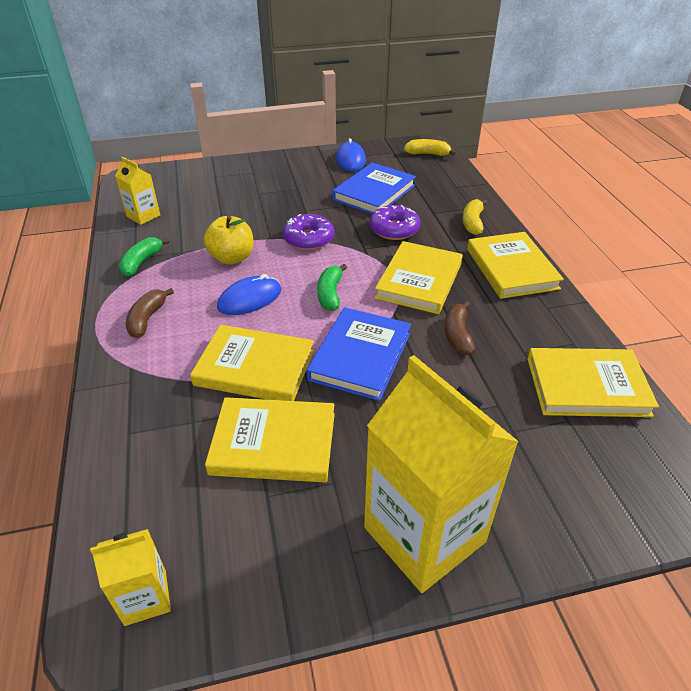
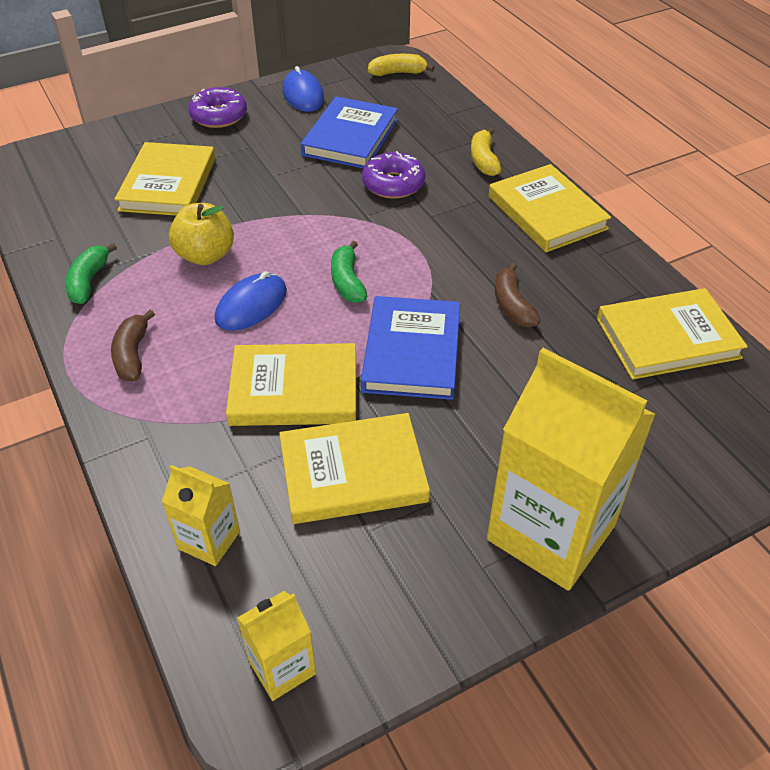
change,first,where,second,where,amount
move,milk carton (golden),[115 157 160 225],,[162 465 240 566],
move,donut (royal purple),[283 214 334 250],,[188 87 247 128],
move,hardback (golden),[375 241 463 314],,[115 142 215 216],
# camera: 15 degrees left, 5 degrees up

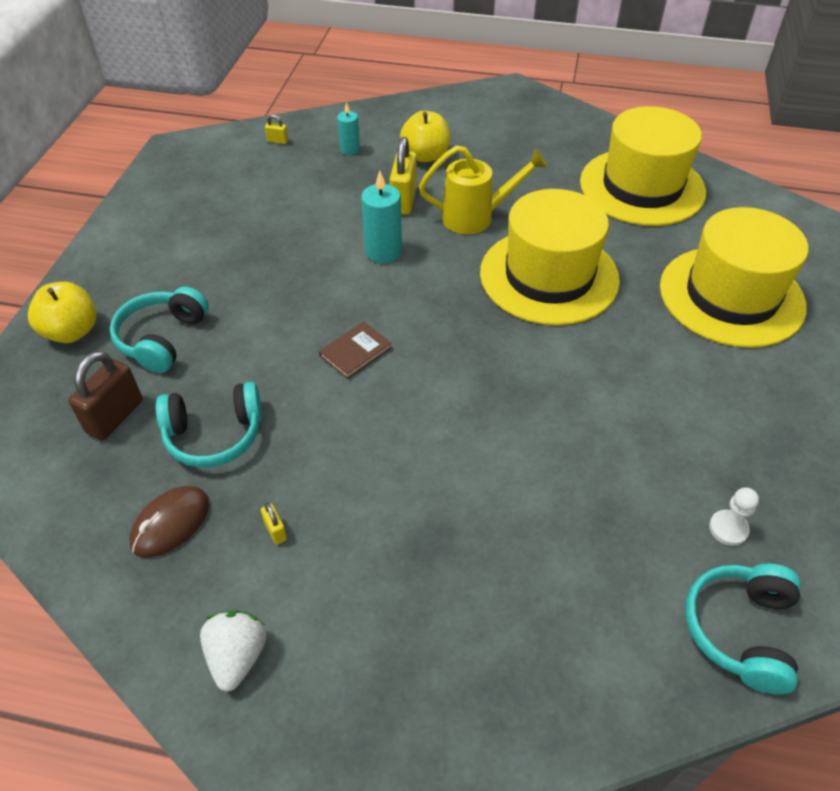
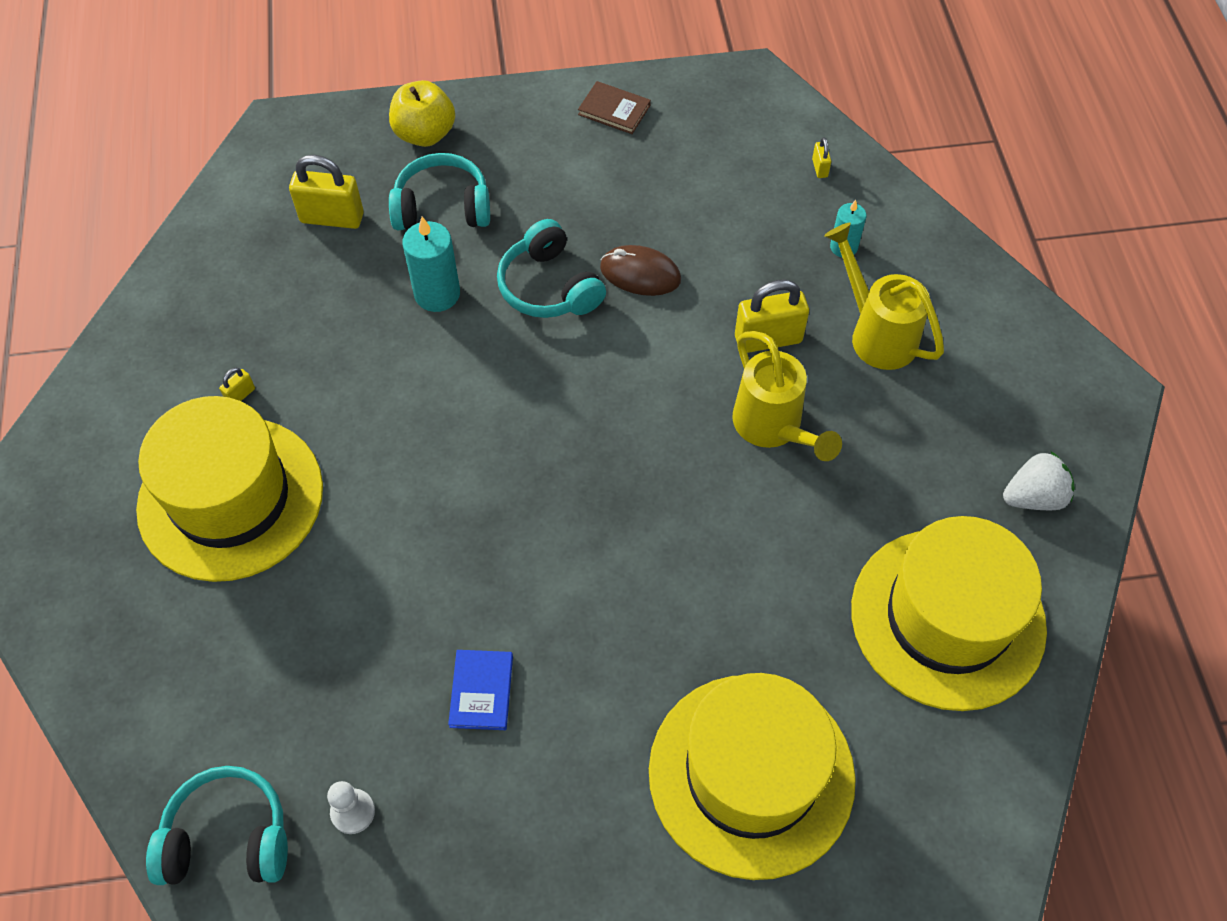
change,first,where,second,where,amount
recolor,lock (russet),[68 351 143 441],lock (golden),[289 155 364 229],
move,PC mouse (russet),[129 486 210 558],,[600 245 681 296],
move,over-ear headphones (turquoise),[156 382 262 468],,[497 219 606 318],
move,berry (white),[200 610 267 692],,[1003 451 1075 510],
move,hardback (russet),[319 321 392 379],,[578 81 651 134],
move,candle (turquoise),[361 171 402 263],,[402 217 460 312],
replace,apple (golden),[400 111 450 162],watering pot (golden),[824 223 944 370],
move,hat (golden),[480 189 620 325],,[136 396 323 582],
insert,,,hardback (royal blue),[448 650 513 730],
# camera: 70 degrees right, 10 degrees up

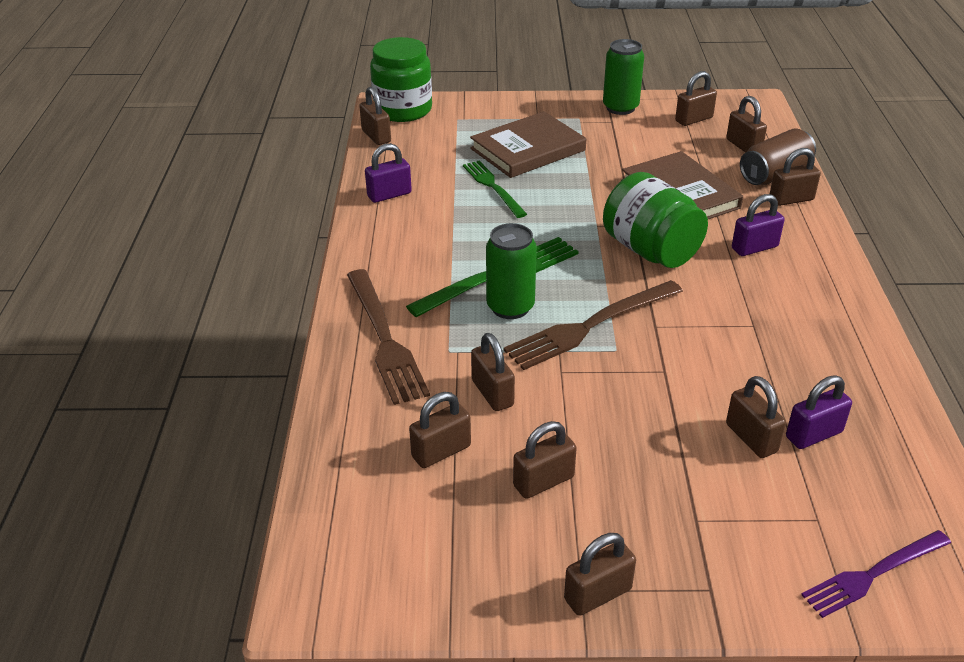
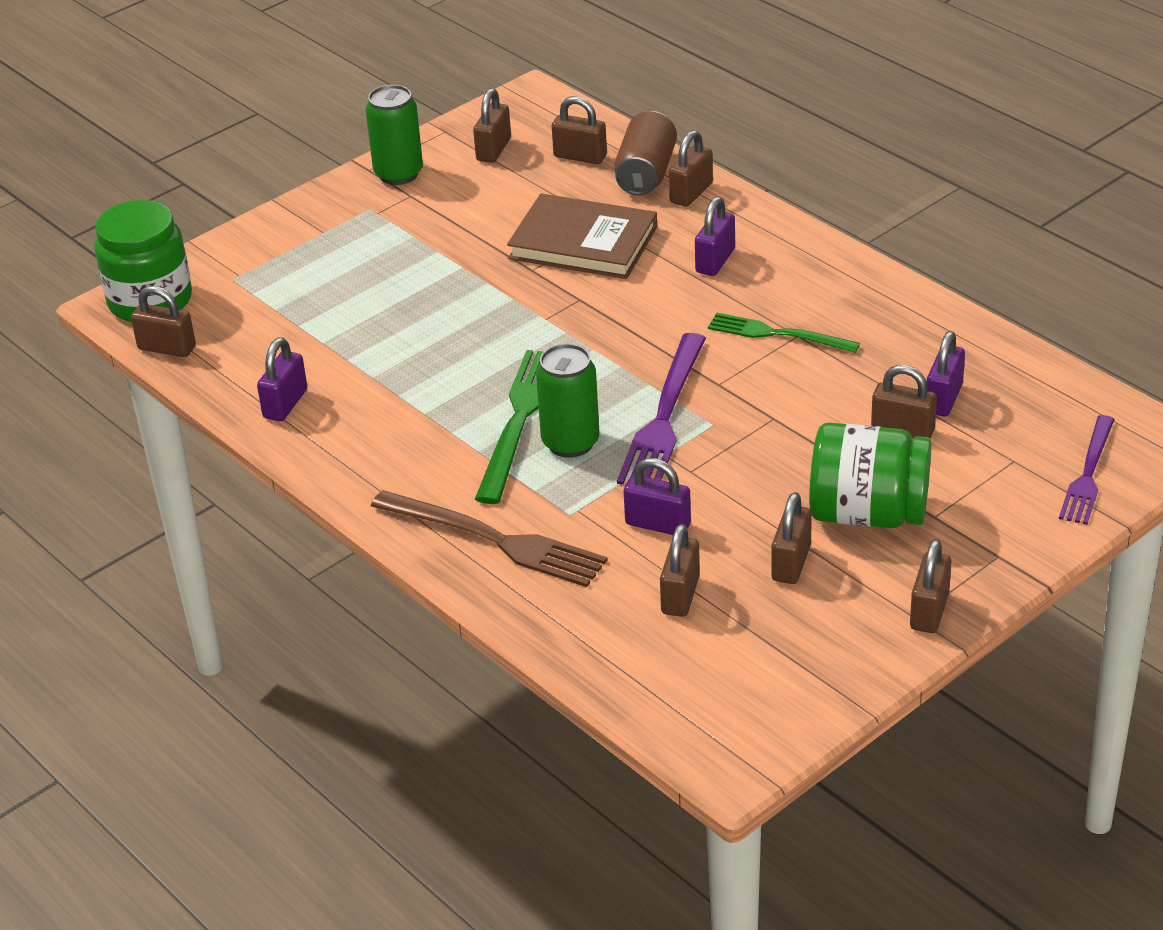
change,first,where,second,where,amount
move,table fork (green),[463 161 527 218],,[708 312 860 353],
delete,hardback (russet),[470 111 586 178],,,
recolor,lock (russet),[471 333 515 411],lock (royal purple),[624 458 691 535],
recolor,table fork (russet),[503 280 683 370],table fork (royal purple),[617 333 706 485],
move,jar (green),[603 172 708 268],,[809 423 931 528],
# camera: 40 degrees left, 0 degrees up

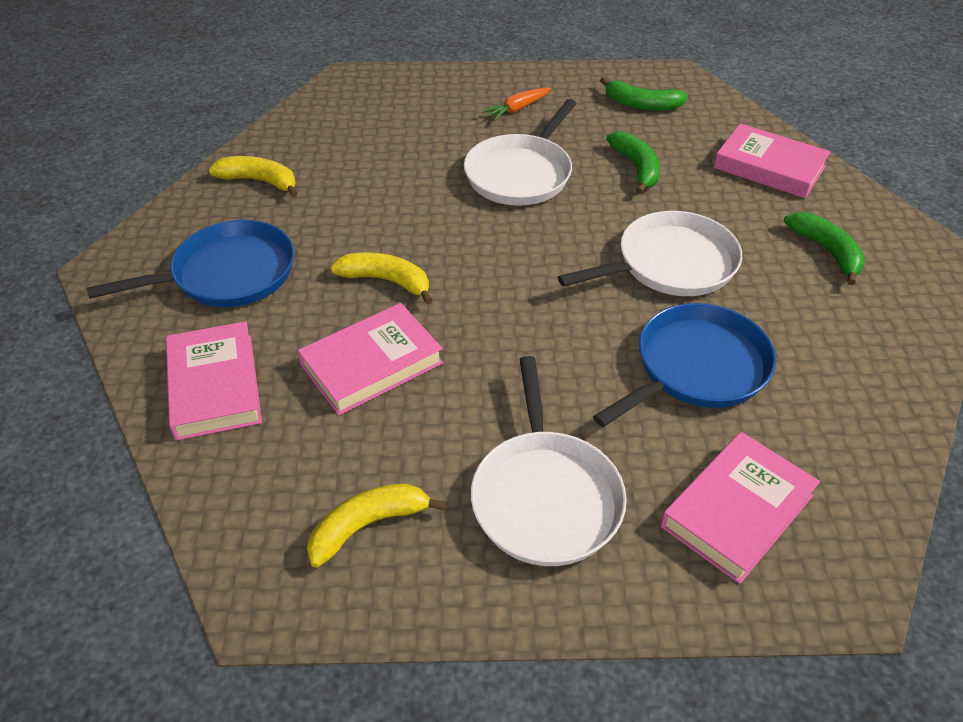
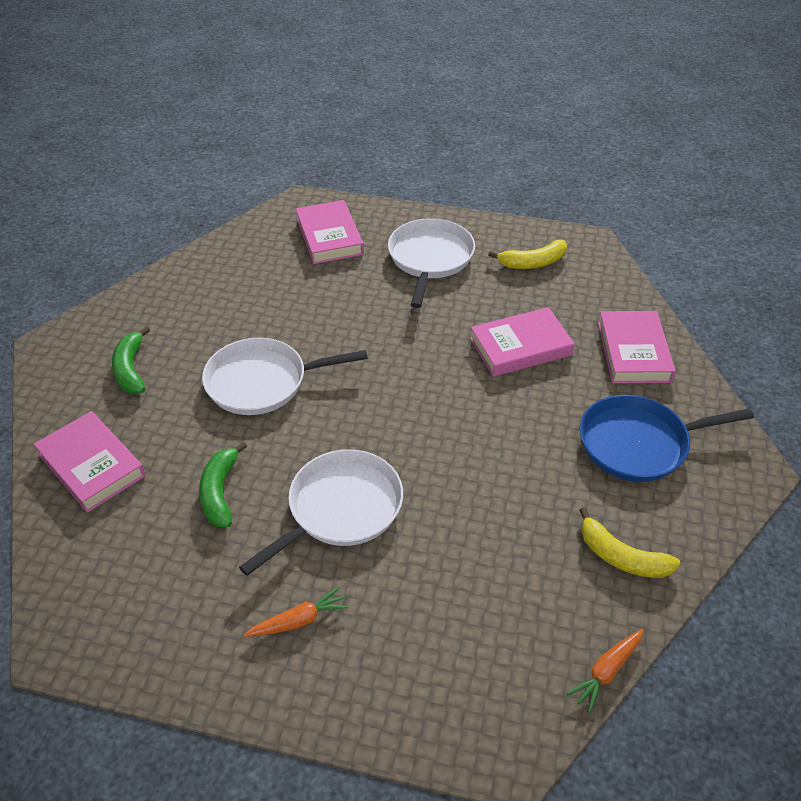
change,first,where,second,where,amount
delete,banana fruit (golden),[330 252 433 304],,,
delete,pan (royal blue),[593 303 776 427],,,
delete,banana fruit (green),[600 77 688 111],,,
rotate,hardback (rose-pink),[661 432 820 584],,[296 200 364 264],75 degrees counterclockwise
insert,,,root vegetable (orange),[567 629 644 713],
# camera: 165 degrees left, 0 degrees up

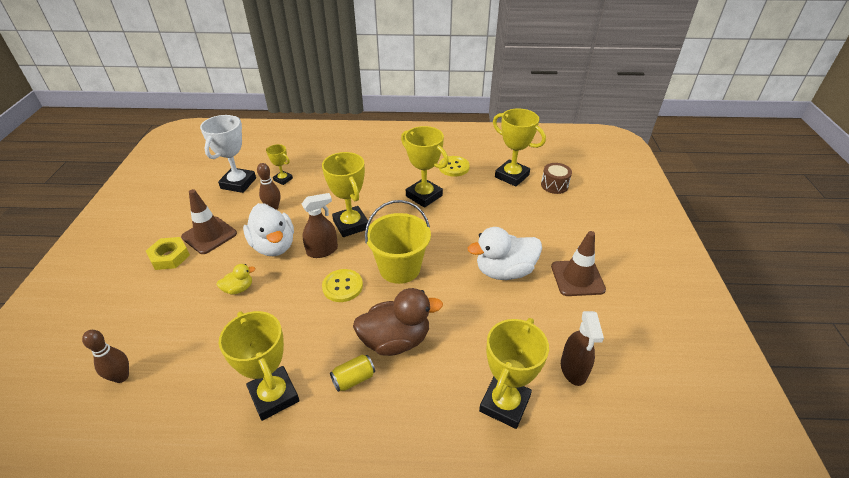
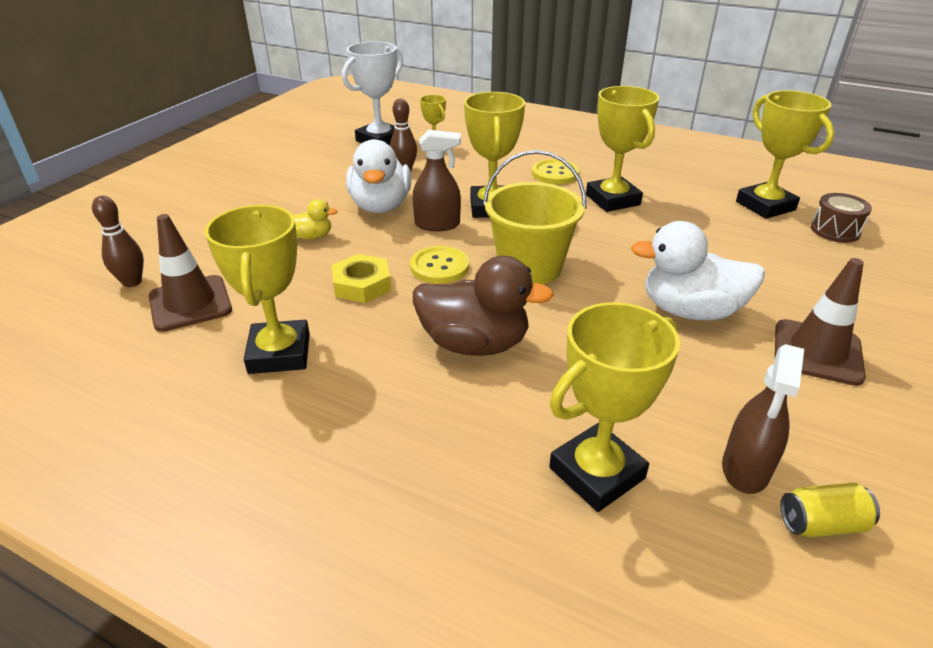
change,first,where,second,where,amount
move,nut (golden),[146 237 190 270],,[332 254 391 303],
move,traffic cone (russet),[181 189 237 254],,[149 214 232 332],
move,soda can (golden),[330 354 375 392],,[780 483 880 538],
move,button (golden),[439 156 470 177],,[532 159 579 184],
# camera: 25 degrees right, 5 degrees down

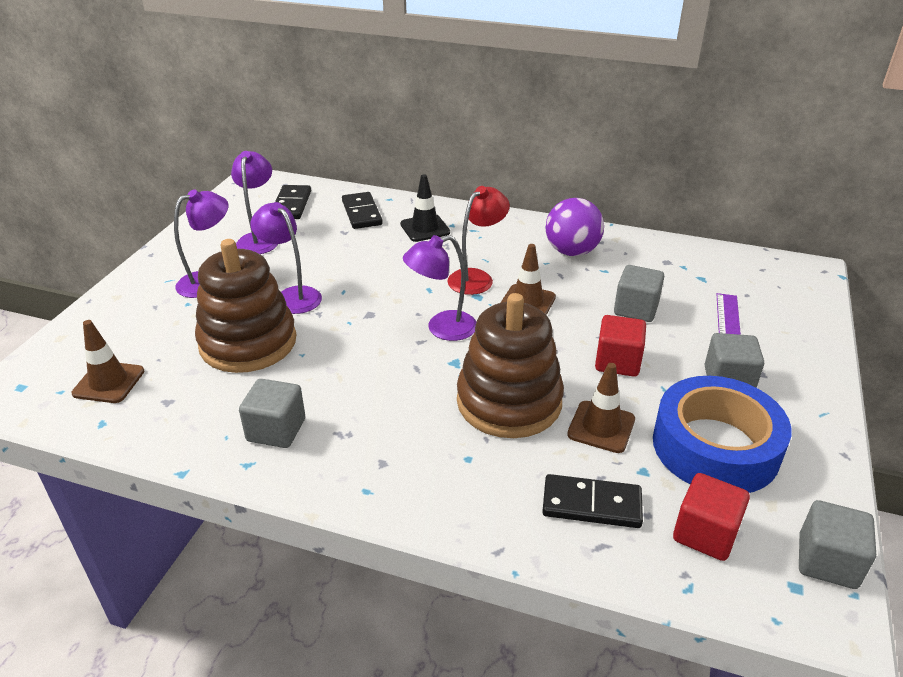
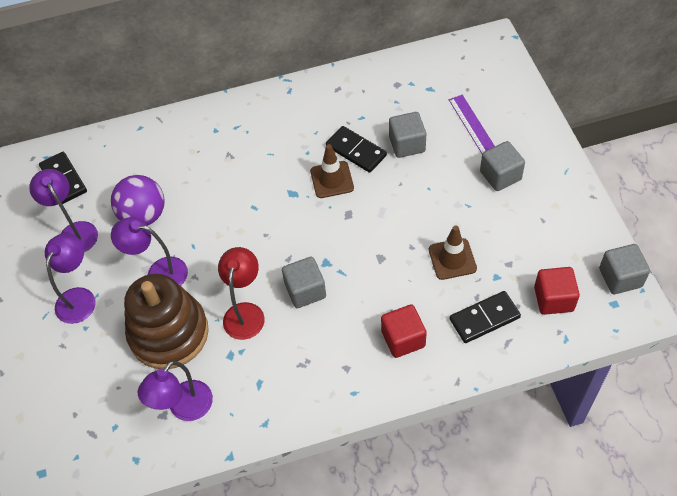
change,first,where,second,where,amount
delete,traffic cone (russet),[72 320 144 403],,,
move,block (grey),[239 379 305 448],,[282 257 326 308],
move,domino piece (ebony),[342 192 383 229],,[326 126 387 173],
delete,traffic cone (ebony),[400 174 450 242],,,
move,lamp (royal purple),[403 235 476 341],,[138 361 213 421],
move,lamp (crimson),[447 186 510 295],,[218 247 265 340],
delete,ring stacker (russet),[457 293 564 438],,,
move,play ball (royal purple),[546 198 604 256],,[111 175 165 226],
move,block (crimson),[595 315 646 377],,[381 304 427 358],
delete,tape (royal blue),[653 376 792 493],,,
# camera: 30 degrees left, 20 degrees up

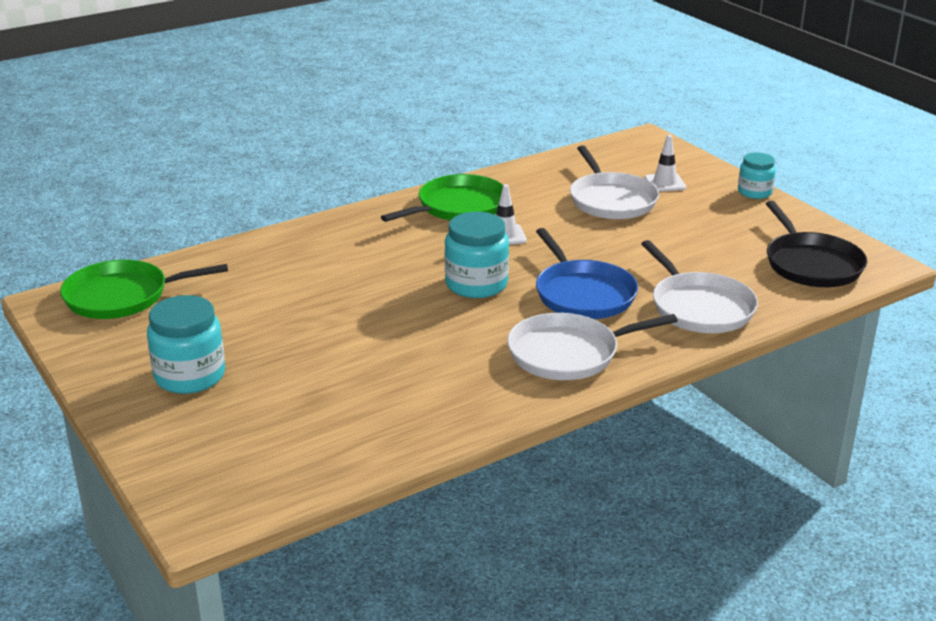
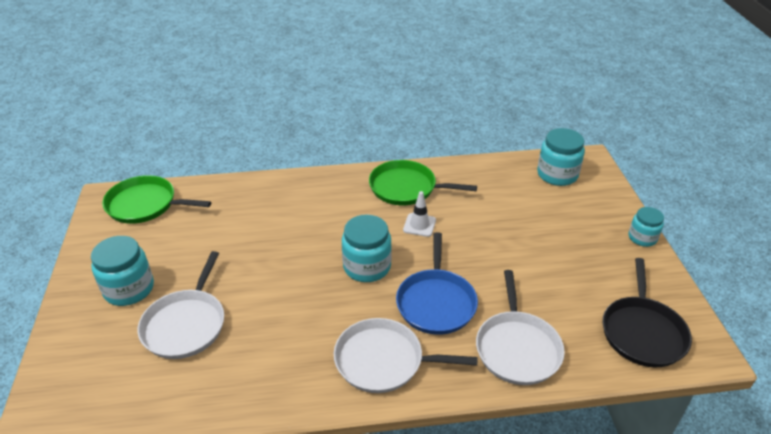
change,first,where,second,where,amount
rotate,pan (green),[381 174 503 222],,[369 160 477 205],150 degrees counterclockwise
move,pan (white),[570 145 659 219],,[138 251 224 359],
delete,traffic cone (white),[645 135 686 192],,,
insert,,,jar (turquoise),[537 128 585 186],
# camera: 25 degrees right, 10 degrees up

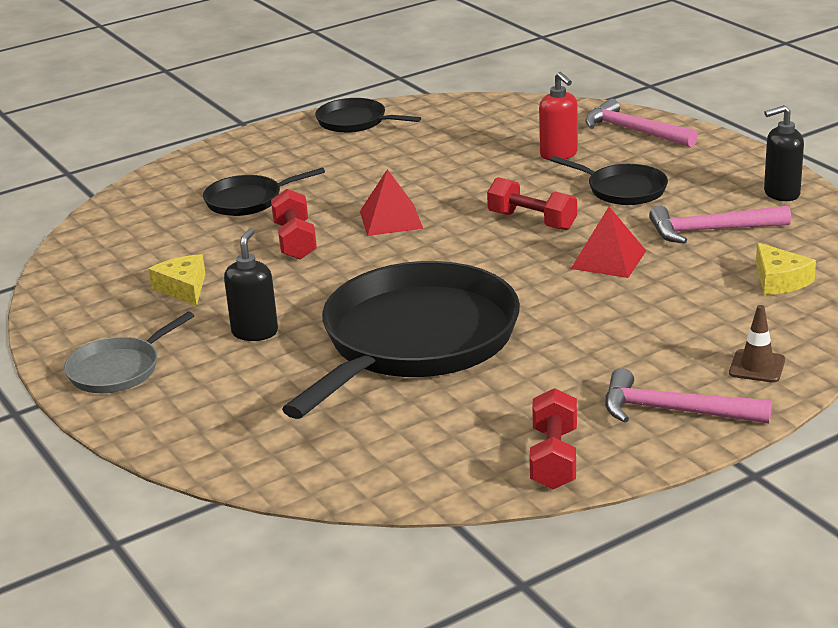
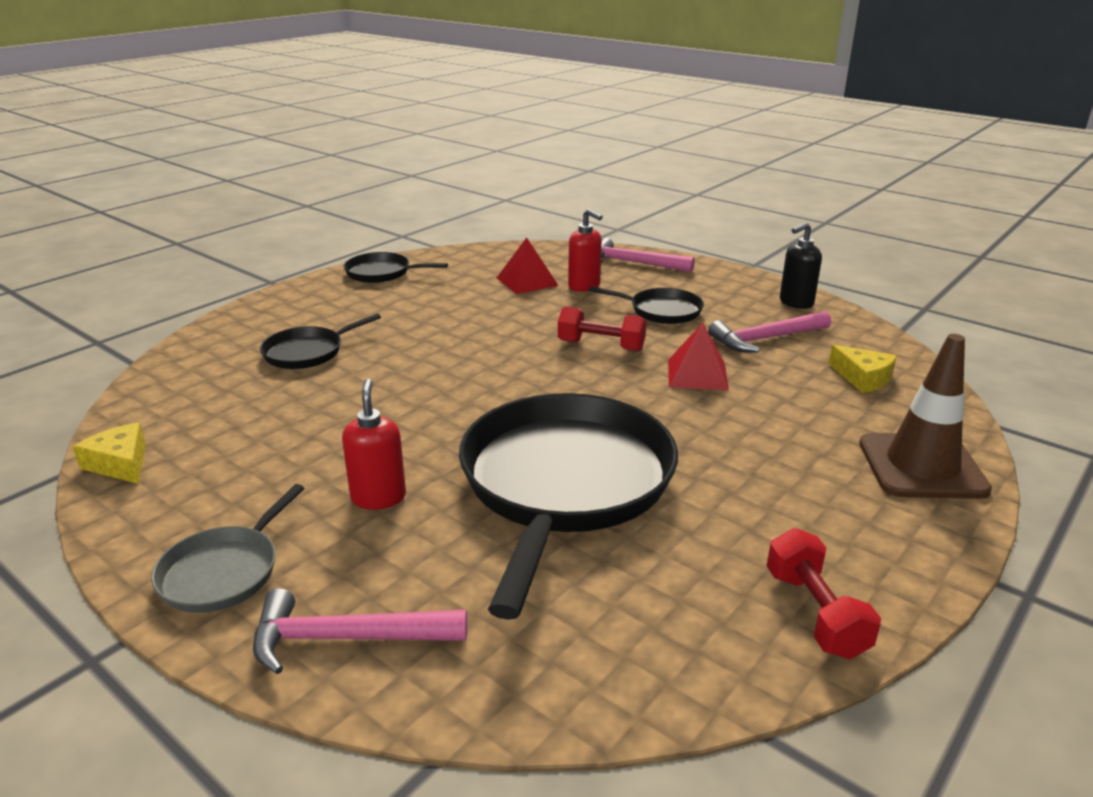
change,first,where,second,where,amount
move,cheese wedge (golden),[148 254 206 306],,[73 423 146 484],
recolor,soap dispenser (ebony),[224 228 278 341],soap dispenser (crimson),[342 379 406 510],
delete,hand weight (crimson),[271 189 317 259],,,
move,pyramid shape (crimson),[360 169 423 236],,[497 237 559 294],
move,carpenter's hammer (rose-pink),[605 368 772 424],,[253 588 467 674],
resize,traffic cone (russet),[729 305 785 383],,[859 334 992 499],x2.03
# camera: 20 degrees left, 0 degrees up

